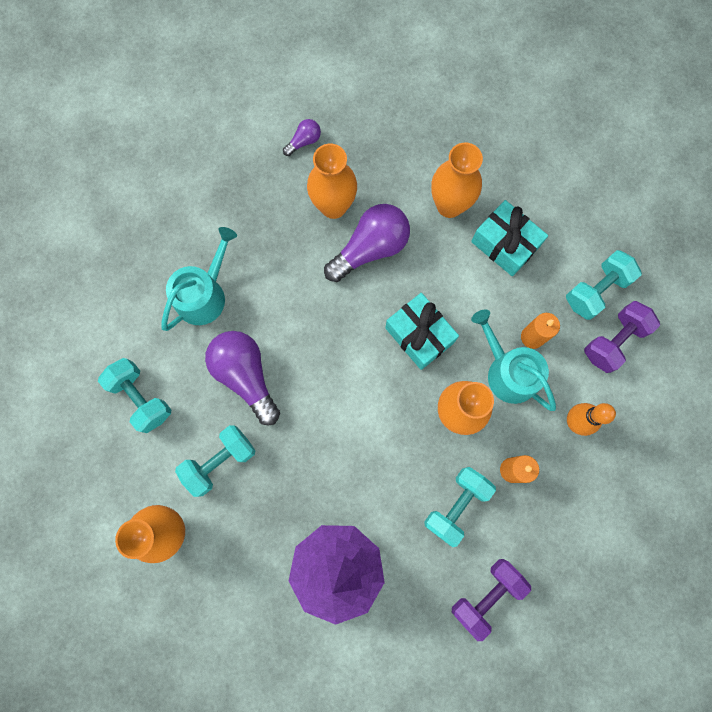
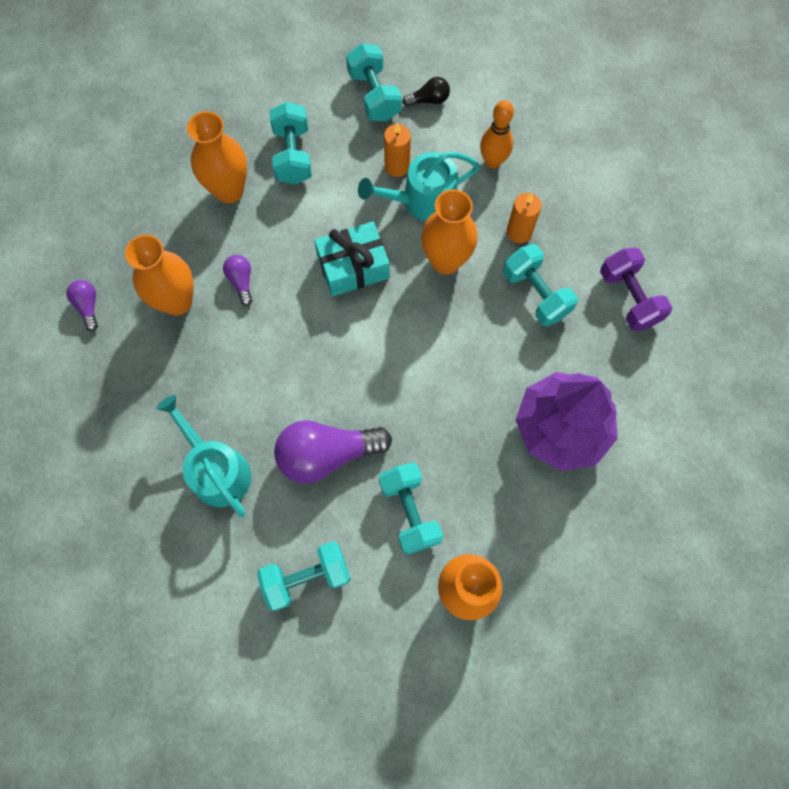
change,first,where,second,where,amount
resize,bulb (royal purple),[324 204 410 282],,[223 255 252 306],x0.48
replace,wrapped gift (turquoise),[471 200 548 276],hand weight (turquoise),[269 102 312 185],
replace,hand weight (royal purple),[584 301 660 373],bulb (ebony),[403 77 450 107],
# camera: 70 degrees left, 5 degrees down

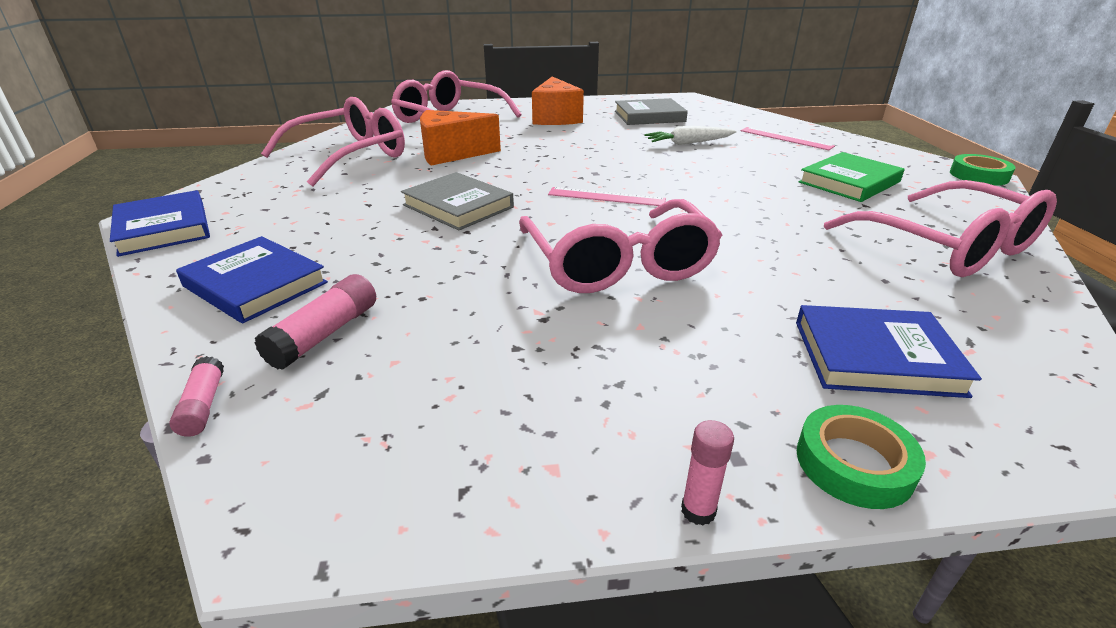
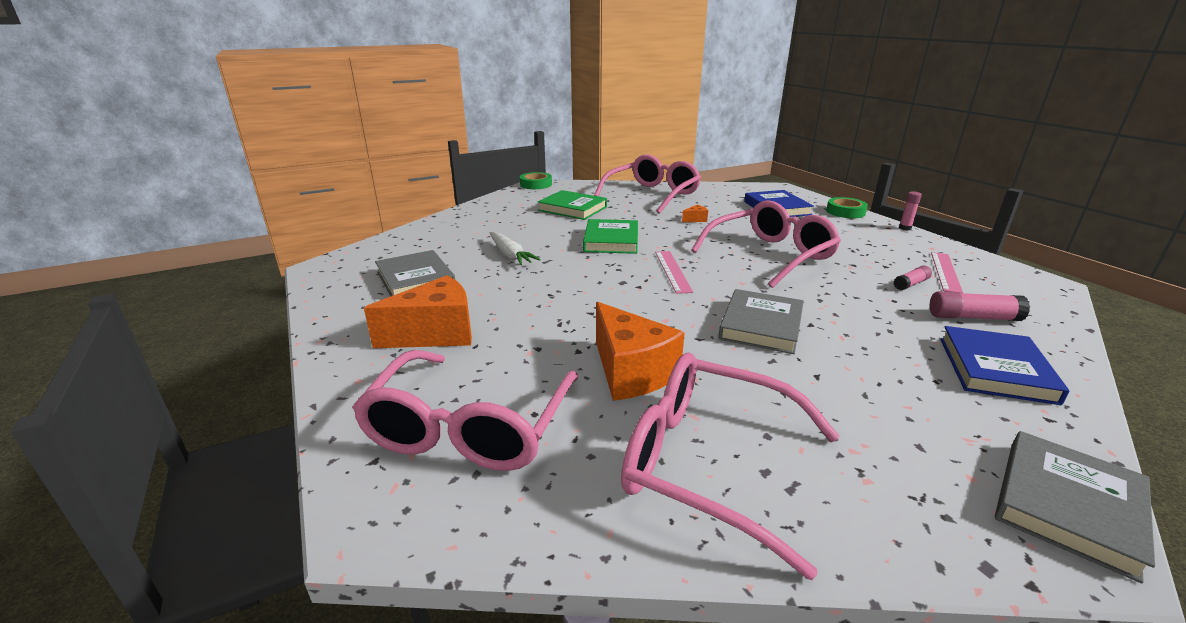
change,first,where,second,where,amount
recolor,hardback (royal blue),[110 190 210 257],hardback (grey),[995 431 1155 583],
move,stick of glue (rose-pink),[169 356 224 437],,[893 266 932 290],
move,measuring stick (rose-pink),[741 127 835 150],,[931 252 963 293],
insert,,,hardback (green),[583 219 638 254],
insert,,,cheese wedge (orange),[682 205 708 222],
# camera: 110 degrees left, 5 degrees down

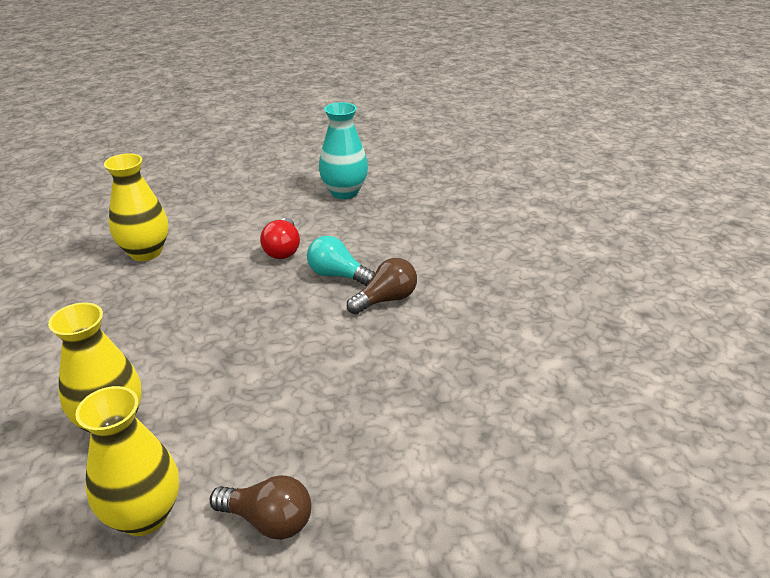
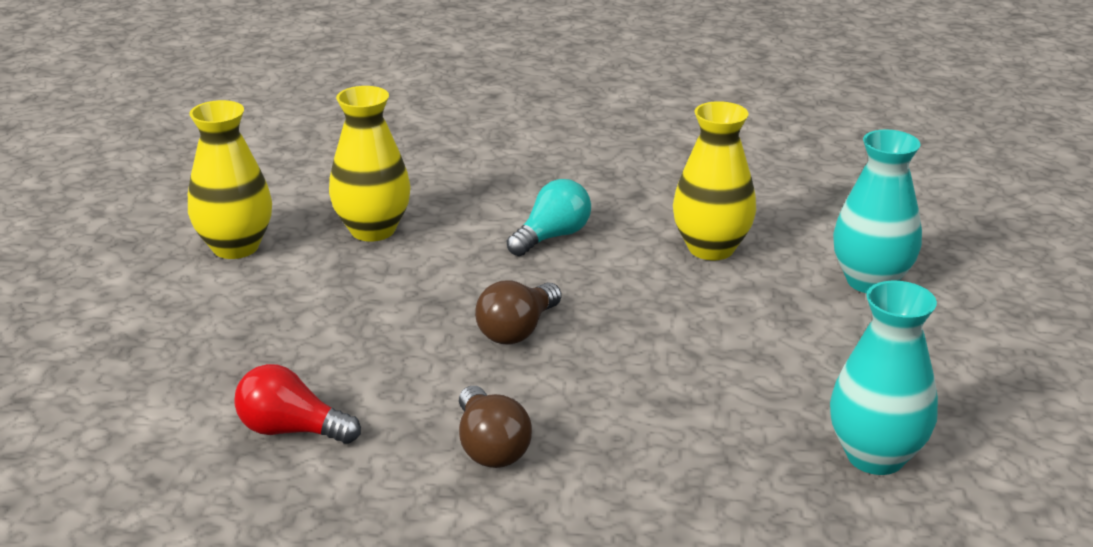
change,first,where,second,where,amount
move,bulb (russet),[210 475 312 540],,[475 281 561 344],
move,bulb (crimson),[260 218 300 259],,[234 364 361 444],
move,bulb (turquoise),[307 236 375 286],,[507 179 591 256],
insert,,,vase (turquoise),[833 129 922 293],
# camera: 105 degrees right, 5 degrees down

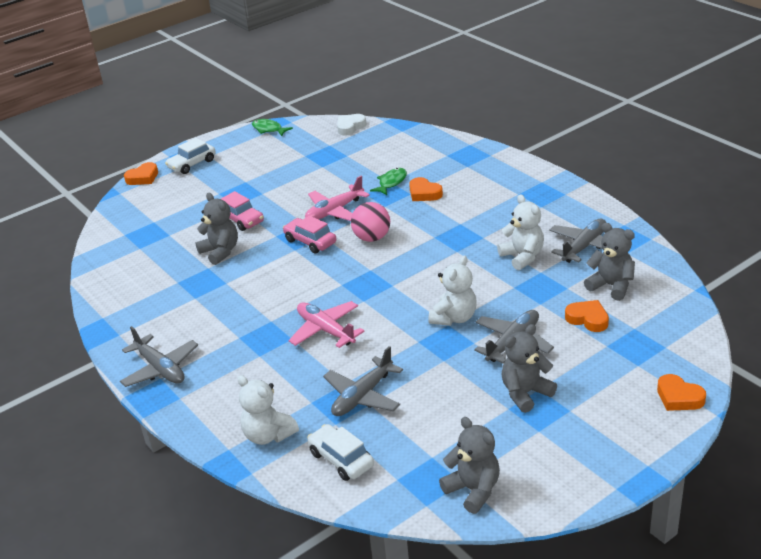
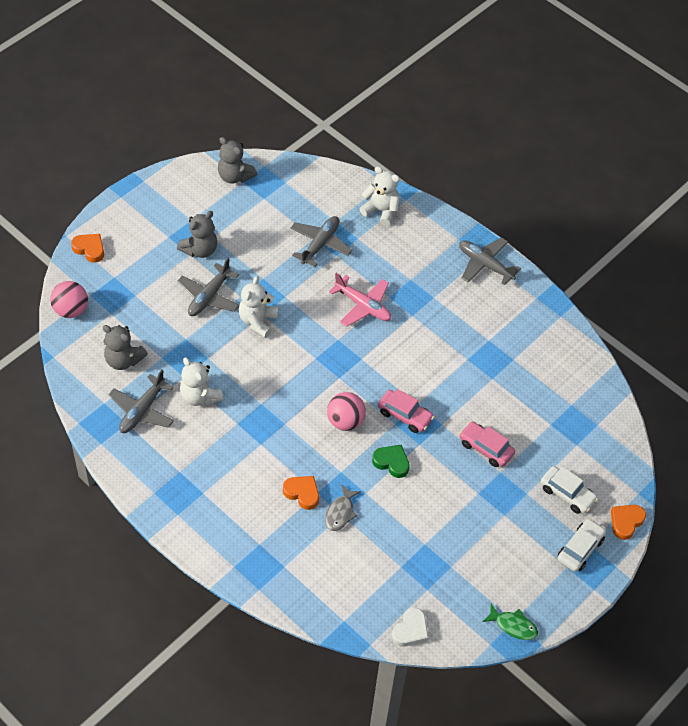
change,first,where,second,where,amount
delete,teddy bear (grey),[195 193 238 265],,,
replace,aeroplane (rose-pink),[305 176 370 221],heart shape (green),[372 445 410 478],
move,car (white),[307 424 374 481],,[541 466 598 514],
recolor,fish (green),[370 168 407 195],fish (grey),[325 484 361 531],
delete,heart shape (orange),[565 300 609 332],,,
insert,,,play ball (rose-pink),[50 281 88 318],
# camera: 165 degrees right, 20 degrees up

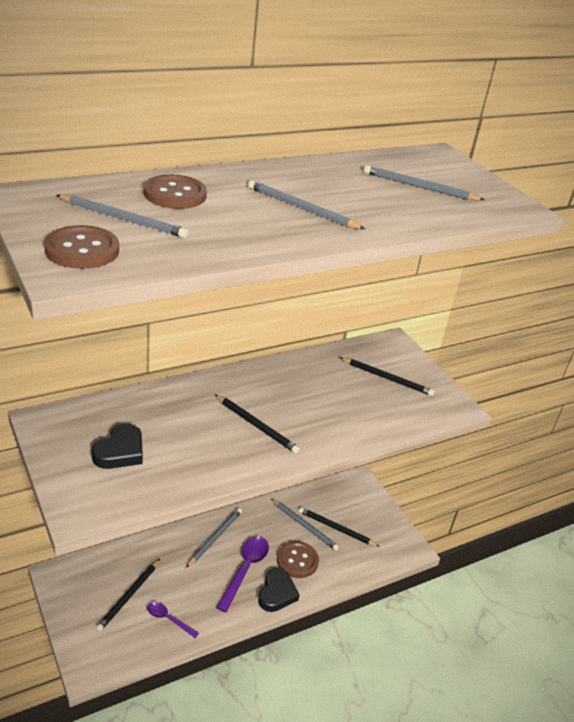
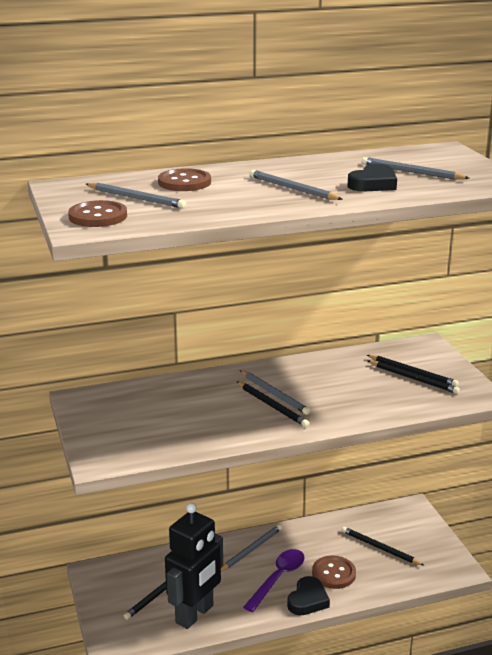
change,first,where,second,where,amount
move,heart shape (ebony),[92 424 143 469],,[347 164 397 191],
replace,spoon (royal purple),[147 602 199 638],robot (ebony),[165 503 223 629],
move,lead pencil (grey),[270 498 339 551],,[240 370 310 415],
insert,,,lead pencil (ebony),[368 360 460 394],
# camera: 15 degrees right, 10 degrees down

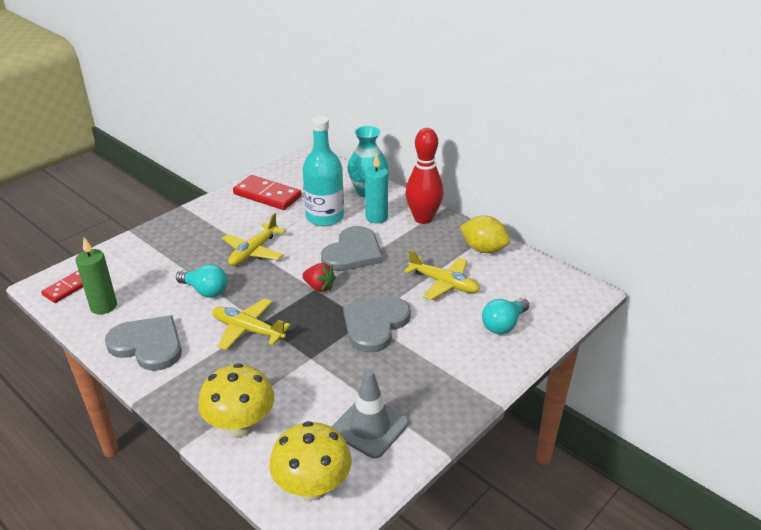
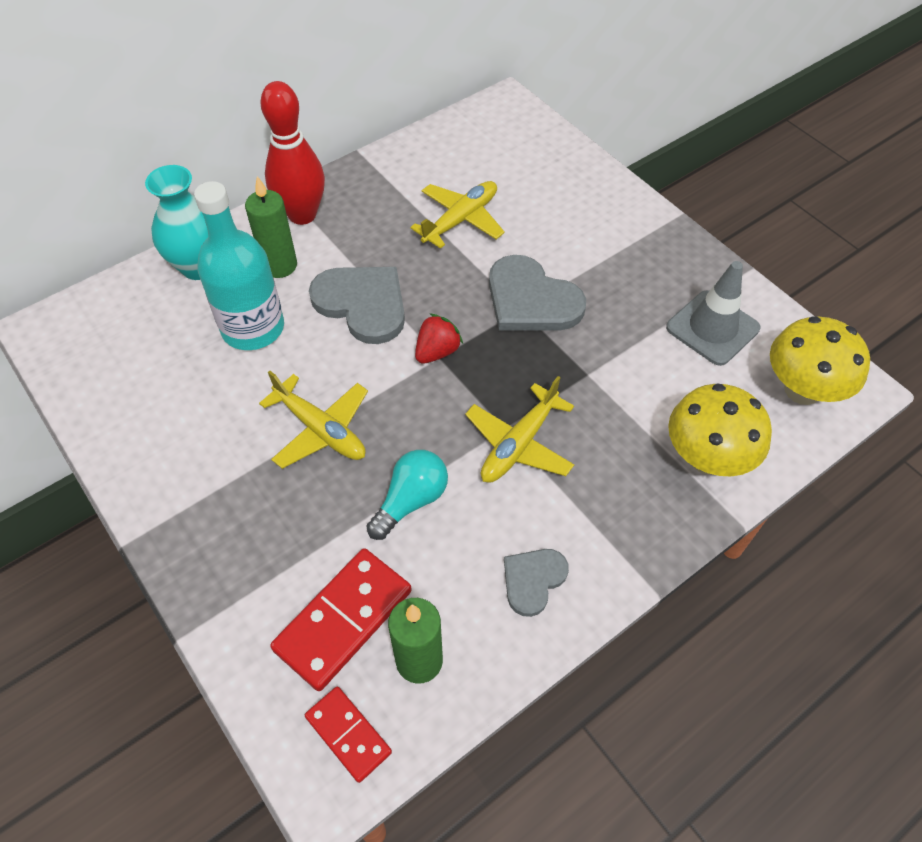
change,first,where,second,where,amount
resize,heart shape (grey),[105 315 182 371],,[504 549 569 617],x0.57
move,domino piece (crimson),[233 175 302 210],,[270 548 412 691],
recolor,candle (turquoise),[365 153 388 224],candle (green),[245 176 297 278],
delete,toy lemon (golden),[460 216 510 253],,,
delete,bulb (turquoise),[482 298 529 334],,,
# camera: 80 degrees left, 20 degrees up

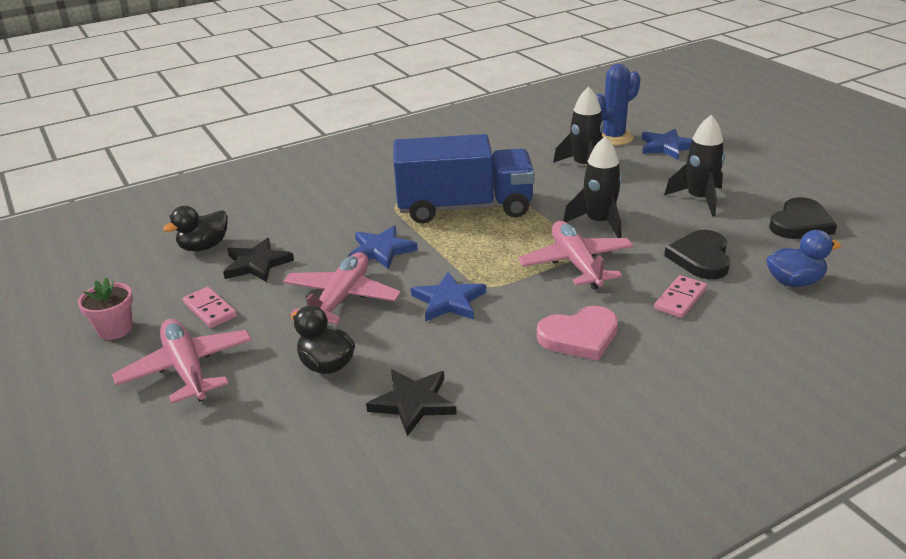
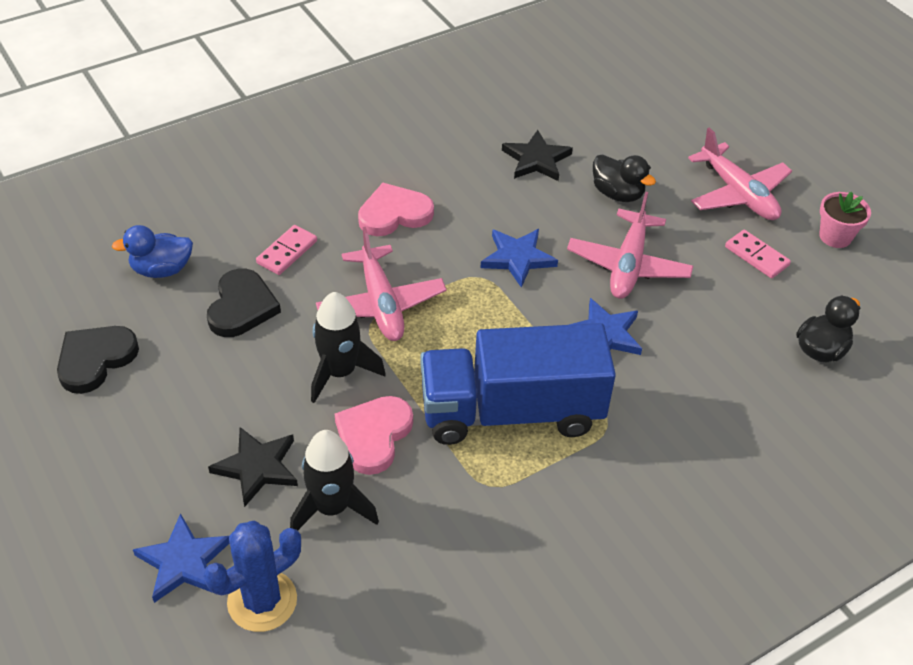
change,first,where,second,where,amount
move,star (ebony),[223 238 294 282],,[208 427 298 507],
delete,spaceship (ebony),[664 115 725 217],,,
insert,,,heart shape (rose-pink),[335 396 413 475],
# camera: 175 degrees right, 15 degrees up

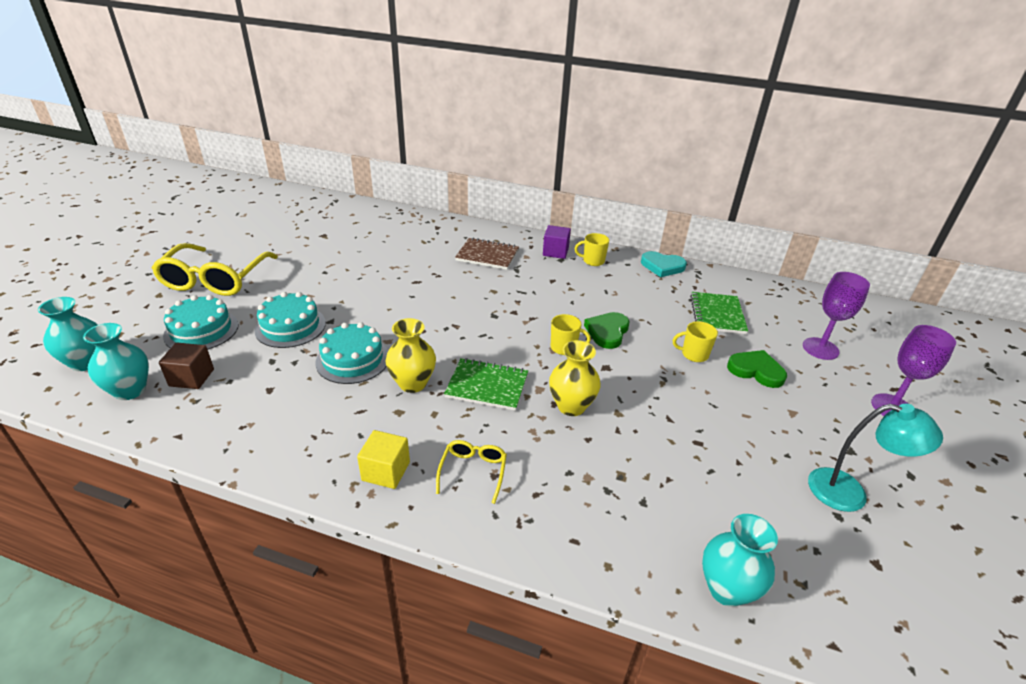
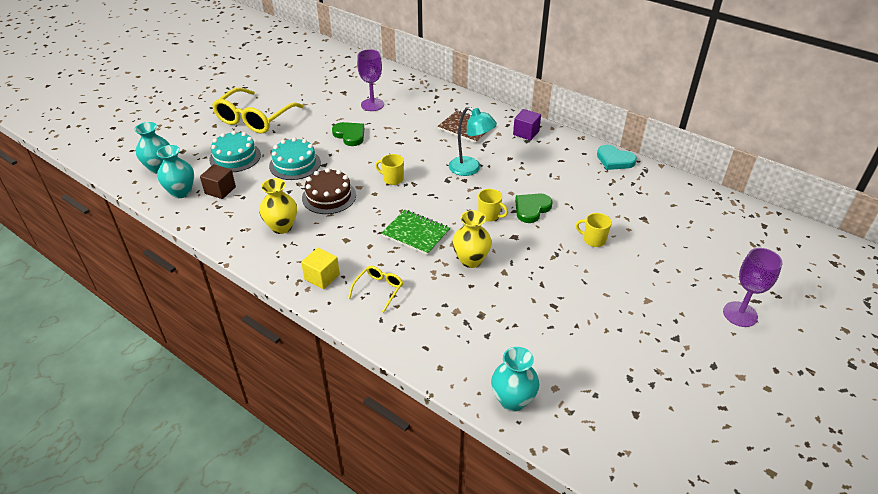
change,first,where,second,where,amount
recolor,layer cake (turquoise),[316 322 388 384],layer cake (russet),[302 168 356 214],
move,vase (golden),[386 318 436 393],,[259 178 297 234],
move,coffee mug (golden),[575 233 609 266],,[375 154 404 185],
delete,notepad (green),[690 292 748 334],,,
move,heart shape (green),[727 350 787 388],,[332 122 364 146],
move,goblet (royal purple),[803 272 870 360],,[357 49 384 111],
move,lamp (turquoise),[808 404 943 512],,[449 107 497 176],
# camera: 20 degrees right, 5 degrees up

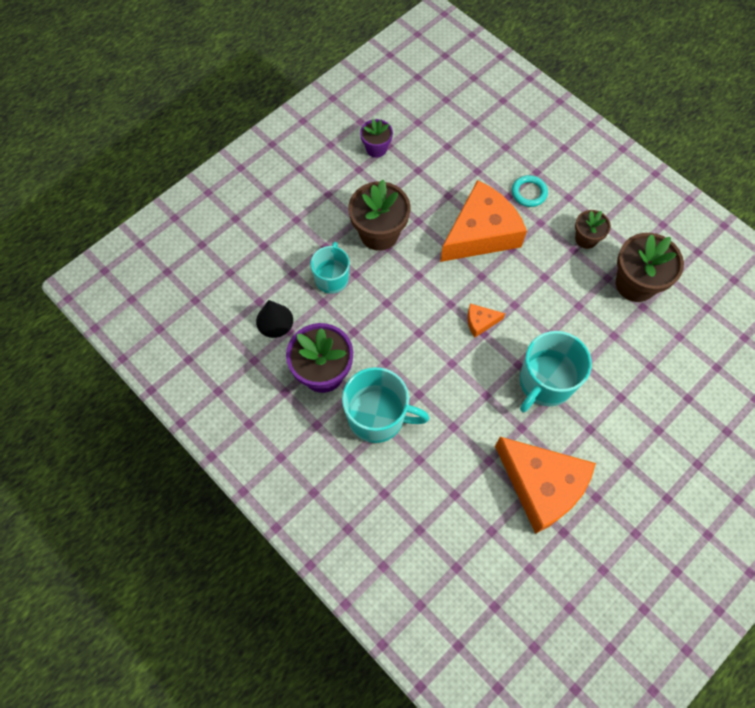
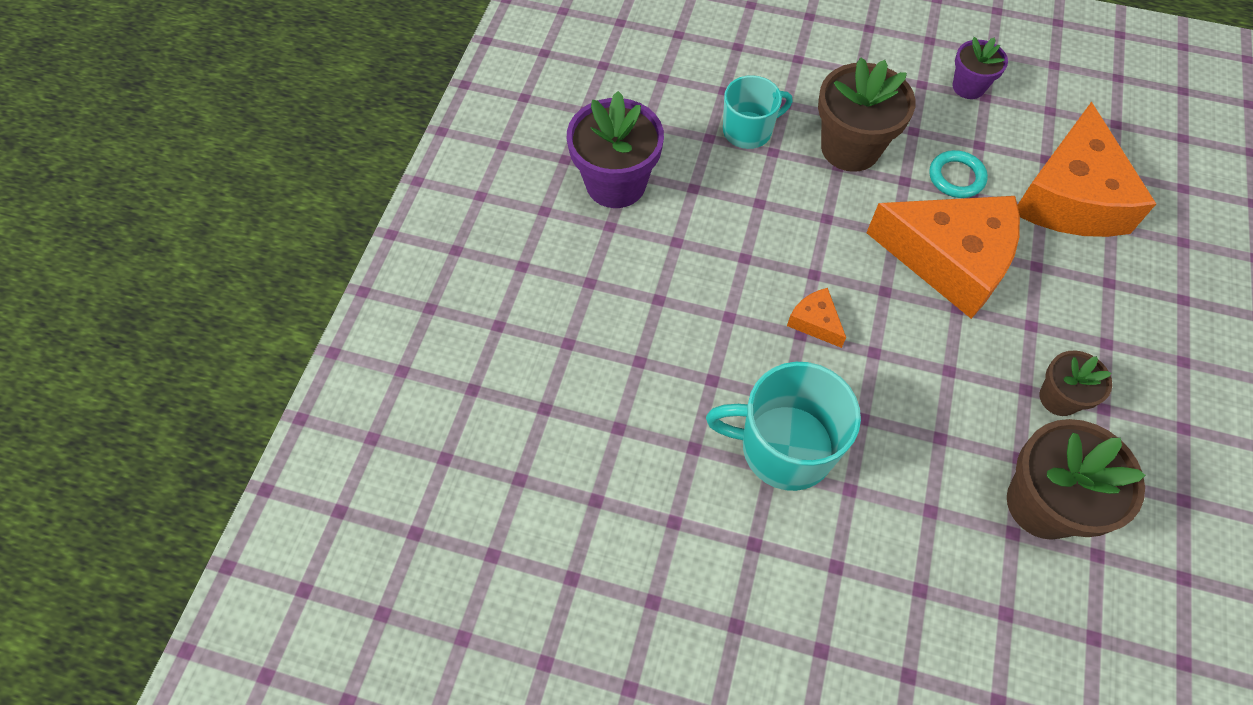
change,first,where,second,where,amount
delete,solid cone (ebony),[256 300 293 338],,,
delete,coffee mug (turquoise),[342 367 429 443],,,
move,cheese wedge (orange),[495 437 596 534],,[1017 102 1156 237],
move,torus (turquoise),[512 175 548 207],,[929 150 988 198],
# camera: 60 degrees right, 5 degrees down

